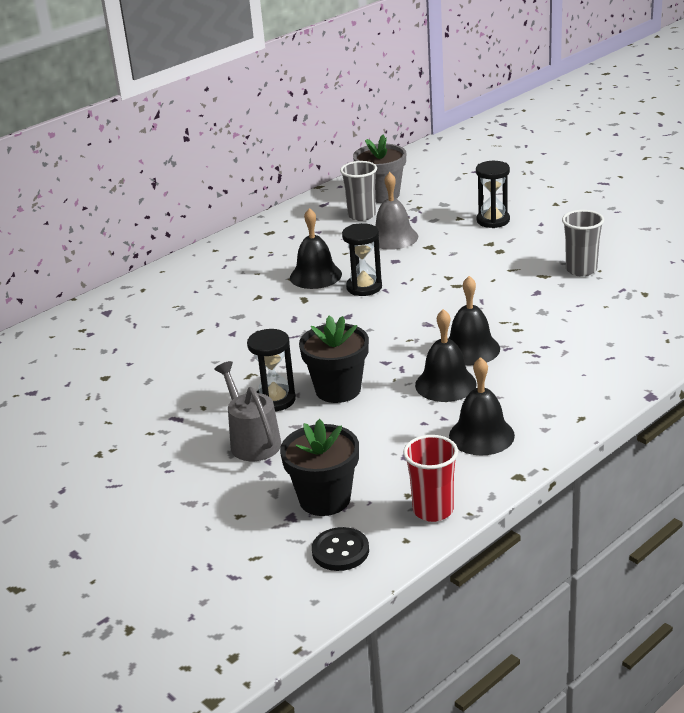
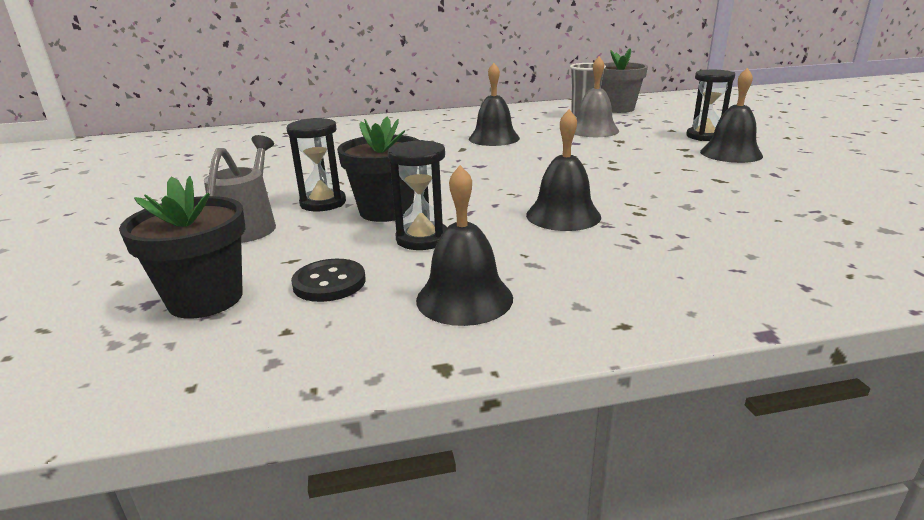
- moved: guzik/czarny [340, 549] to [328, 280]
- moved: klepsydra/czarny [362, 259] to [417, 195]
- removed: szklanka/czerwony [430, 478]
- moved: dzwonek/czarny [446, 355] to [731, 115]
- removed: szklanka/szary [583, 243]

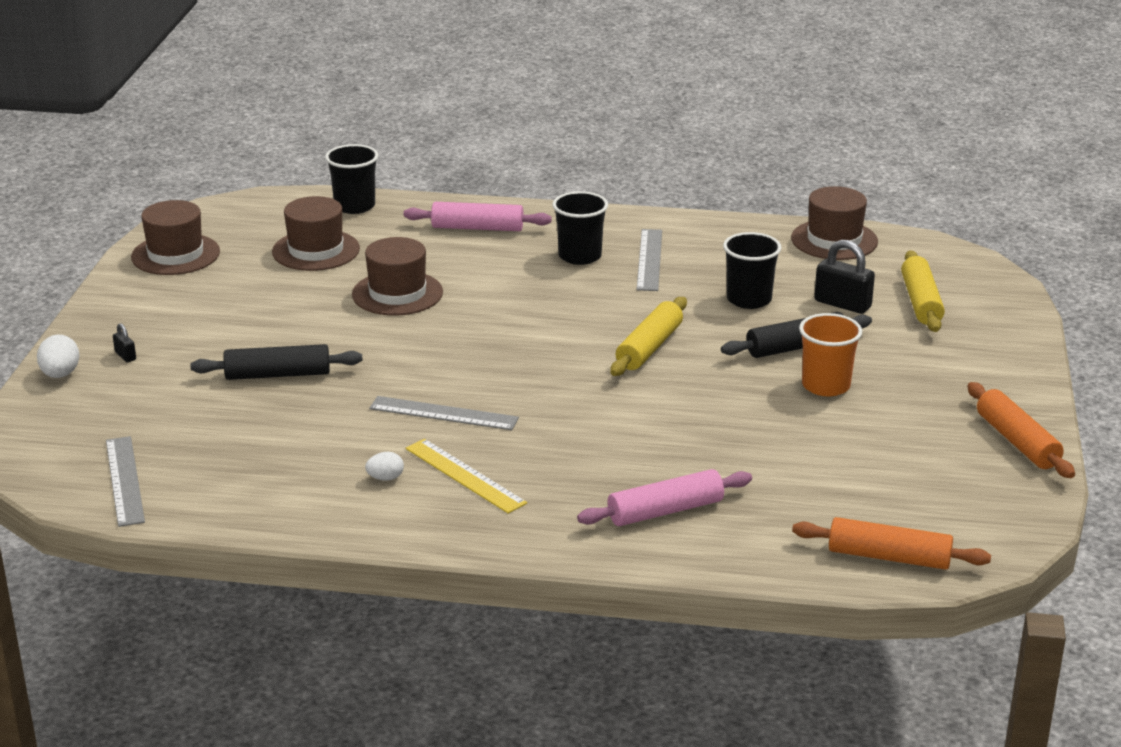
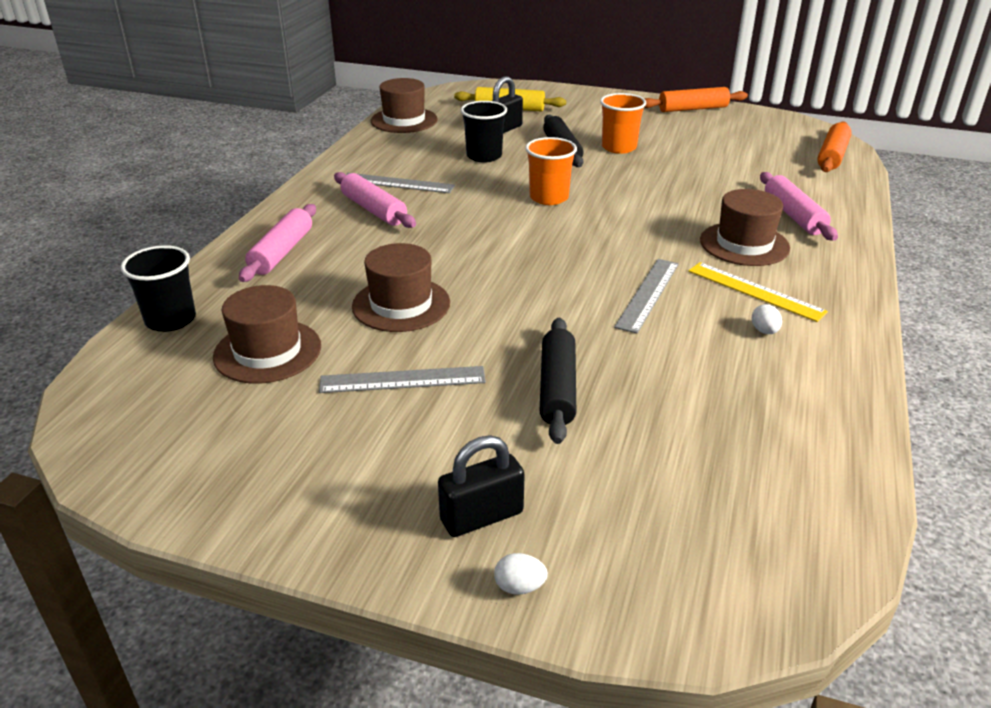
- resized: jajko/biały [58, 356] = [521, 573] x0.65
- moved: linijka/szary [125, 481] to [402, 379]
- resized: kłódka/czarny [124, 342] = [481, 486] x2.04
- moved: kapelusz/brązowy [175, 237] to [745, 227]
- turned: linijka/żółty [466, 476] = [758, 292] 75 degrees clockwise
- replaced: szklanka/czarny [580, 228] to wałek do ciasta/różowy [375, 200]
- replaced: wałek do ciasta/żółty [648, 336] to szklanka/pomarańczowy [551, 171]

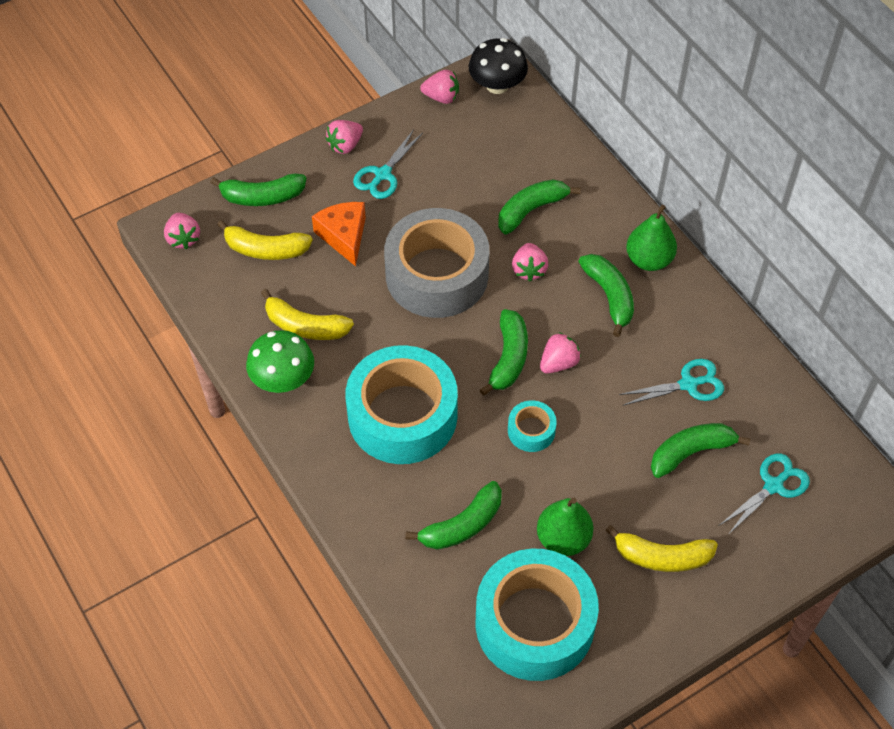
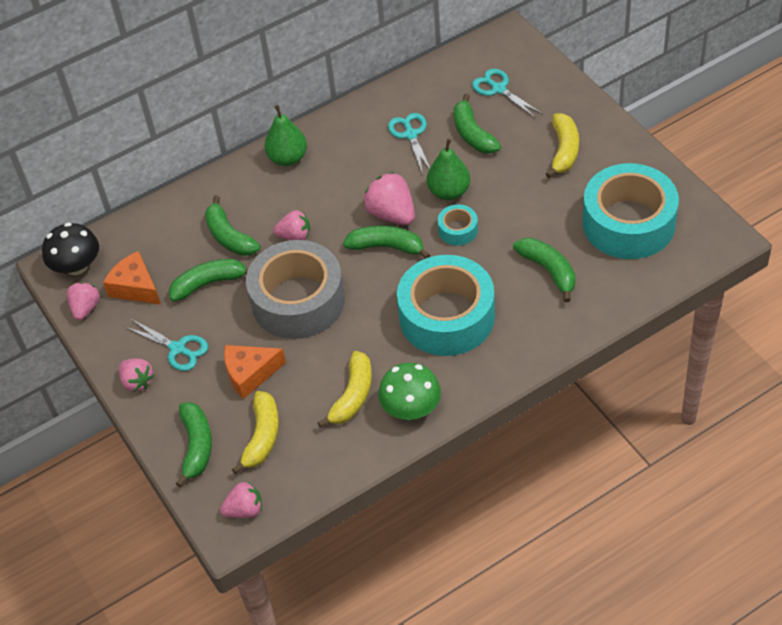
- moved: gruszka/zielony [565, 527] to [448, 169]
- resized: truskawka/różowy [560, 353] = [389, 198] x1.53
- moved: banan/zielony [606, 295] to [208, 280]
- added: ser/pomarańczowy [132, 277]

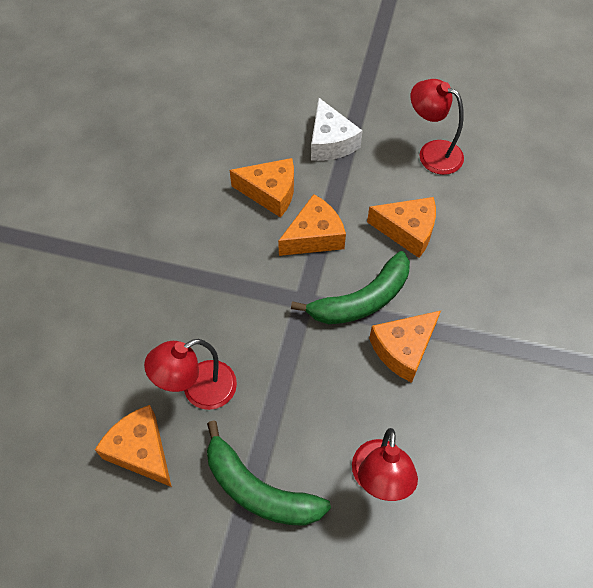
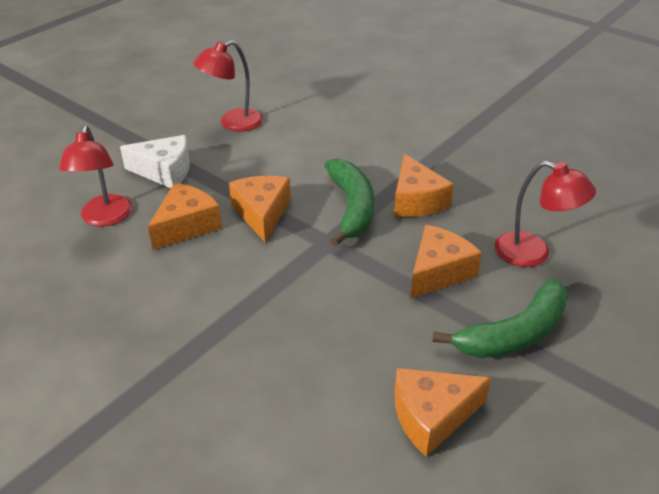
- moved: lampka/czerwony [190, 374] to [96, 175]
- moved: ser/pomarańczowy [401, 227] to [446, 261]

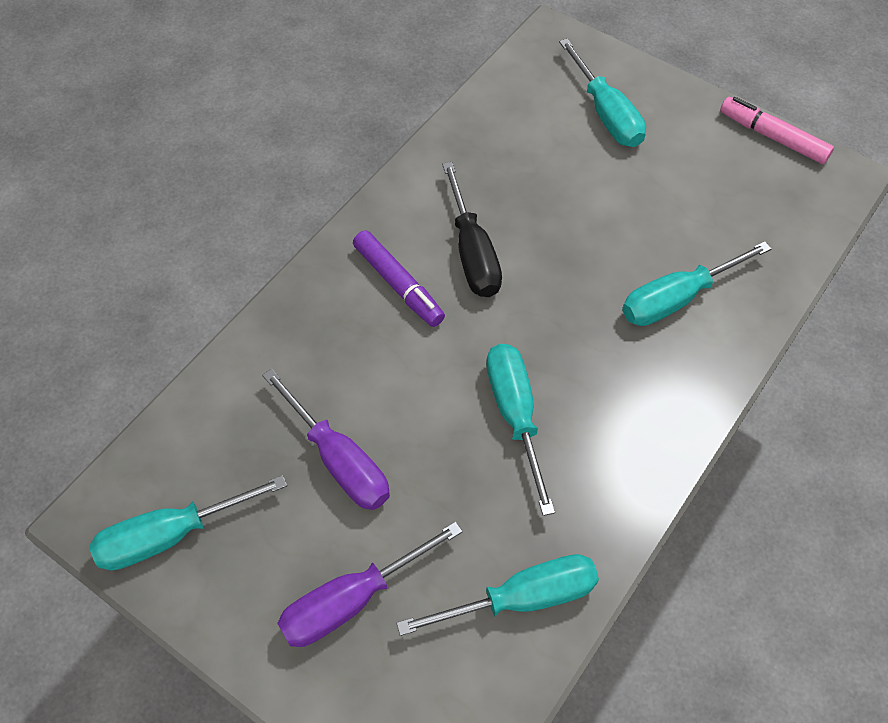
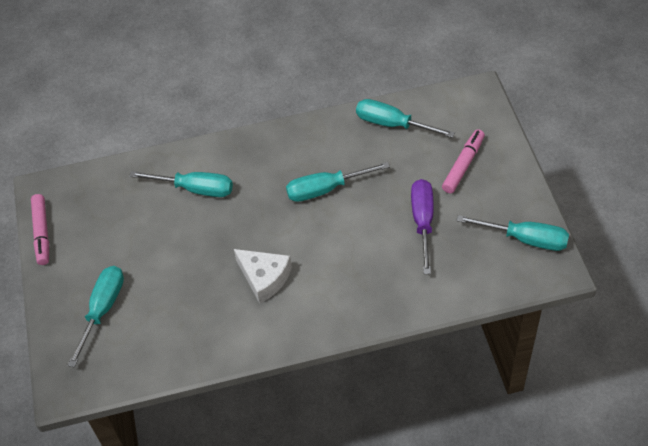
- replaced: śrubokręt/fioletowy [369, 584] to flamaster/różowy [463, 161]
- removed: flamaster/fioletowy [399, 278]
- replaced: śrubokręt/czarny [472, 229] to ser/biały [263, 276]
- turned: śrubokręt/turkusowy [520, 430] = [338, 182] 45 degrees clockwise

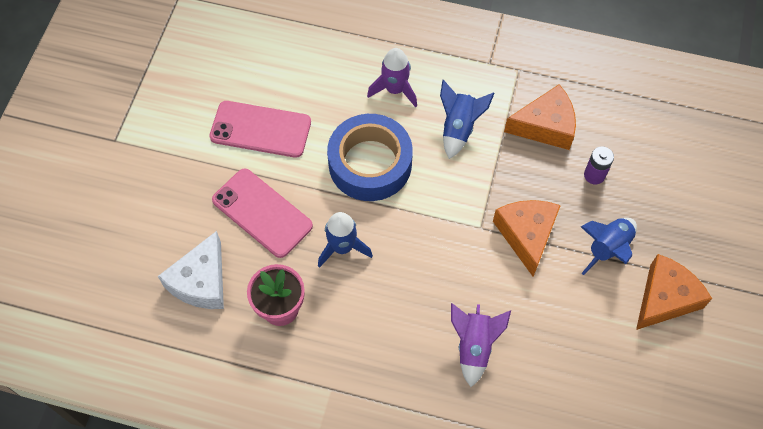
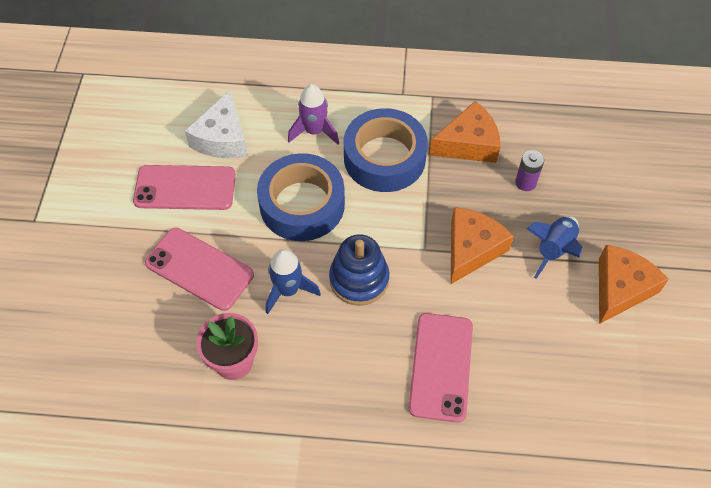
- moved: ser/biały [191, 270] to [216, 123]
- replaced: rakieta/niebieski [467, 119] to taśma klejąca/niebieski [386, 150]
- replaced: rakieta/fioletowy [481, 345] to telefon/różowy [441, 368]
- turned: ser/pomarańczowy [527, 238] = [482, 245] 45 degrees clockwise
- added: zabawka nakładanka/niebieski [359, 270]

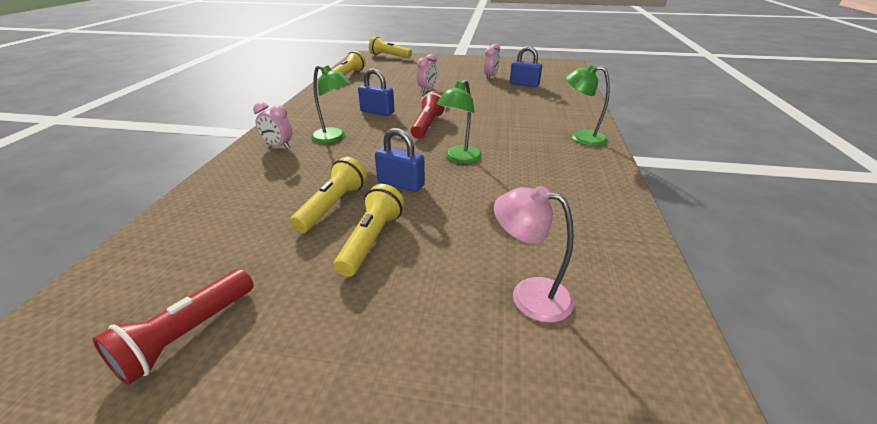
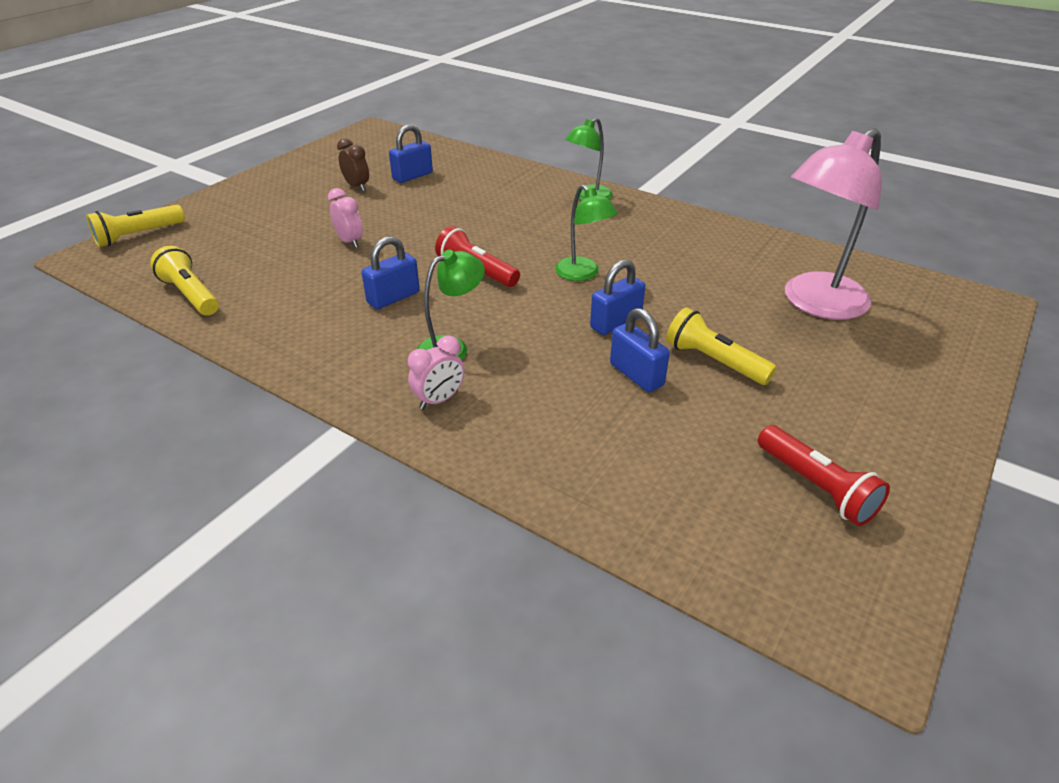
- replaced: latarka/żółty [328, 195] to kłódka/niebieski [640, 350]
- recoloured: budzik/różowy [492, 61] to budzik/brązowy [353, 164]
- resized: lampka/różowy [534, 254] = [833, 224] x1.78

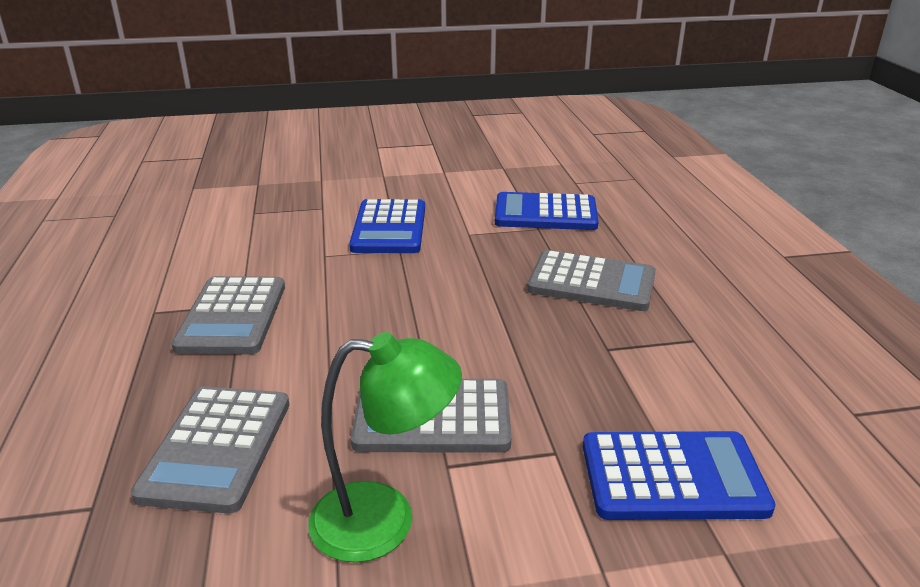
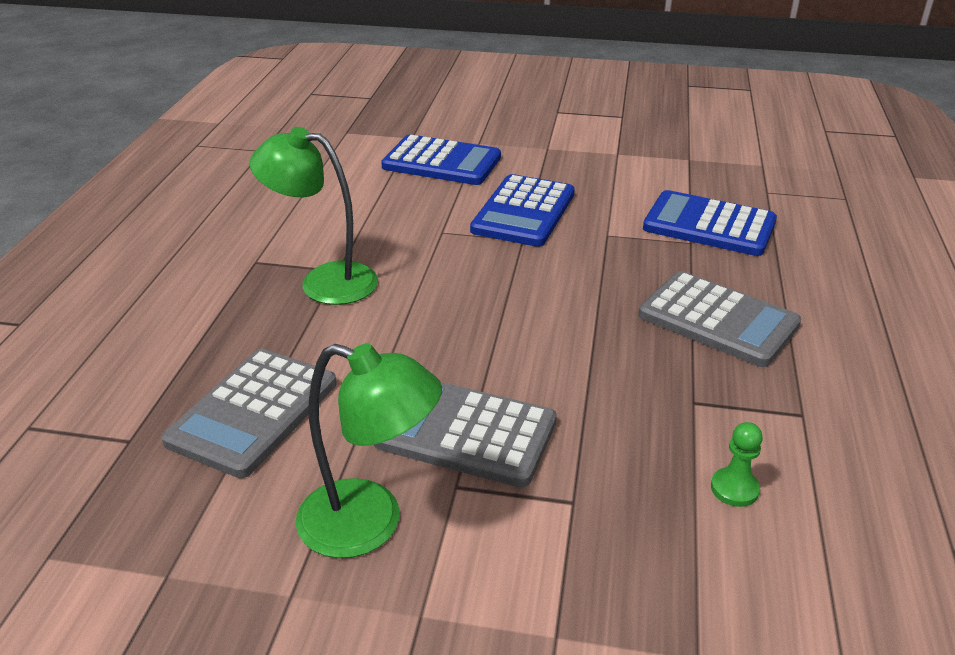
- replaced: kalkulator/szary [228, 315] to lampka/zielony [313, 216]
- moved: kalkulator/niebieski [679, 475] to [441, 159]
- added: pionek/zielony [737, 464]

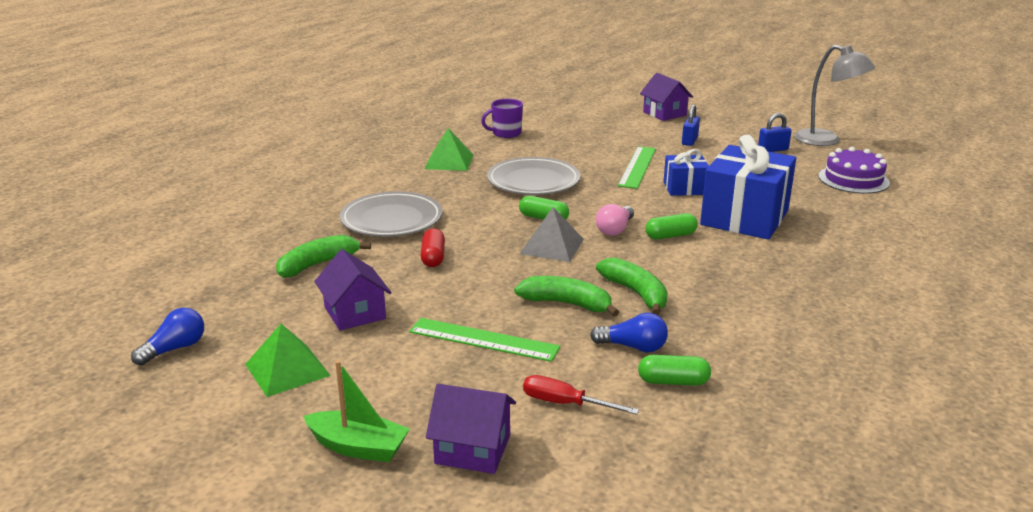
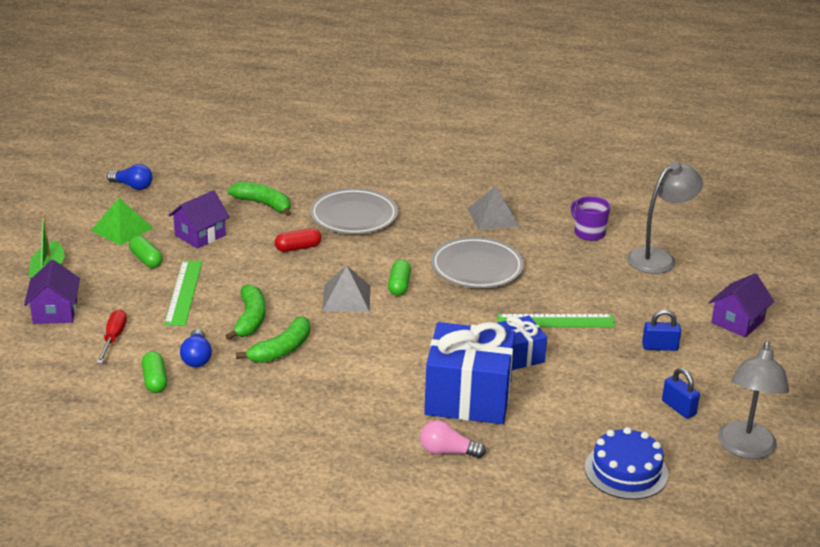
- recoloured: piramida/zielony [449, 149] to piramida/szary [494, 208]
- moved: żarówka/różowy [615, 220] to [453, 439]
- moved: kapsułka/zielony [671, 226] to [146, 252]
- recoloured: tort/fioletowy [854, 170] to tort/niebieski [626, 463]
- added: lampka/szary [665, 218]

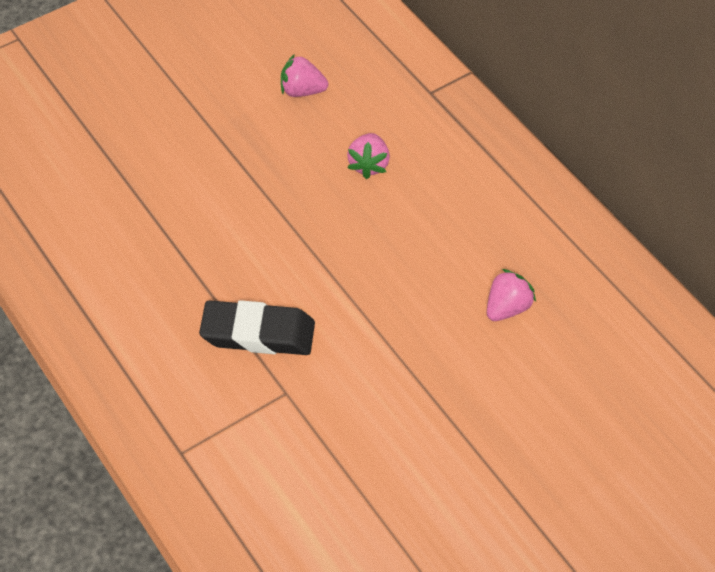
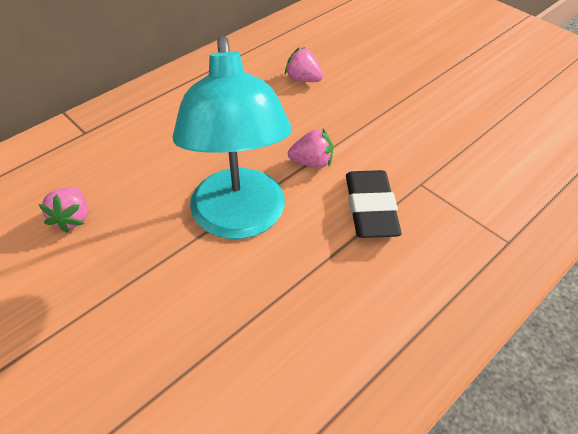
- moved: truskawka/różowy [368, 156] to [310, 148]
- added: lampka/turkusowy [232, 137]

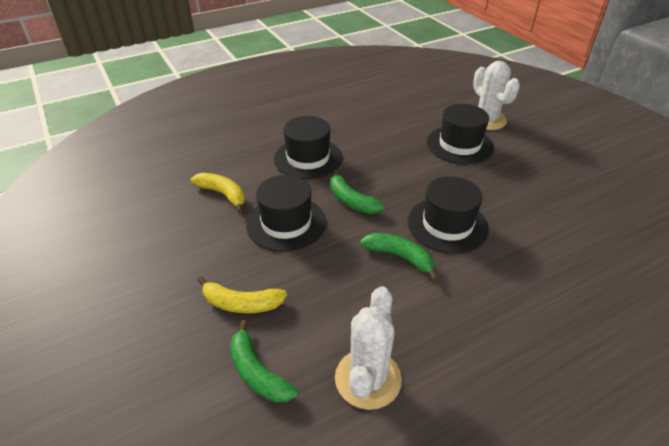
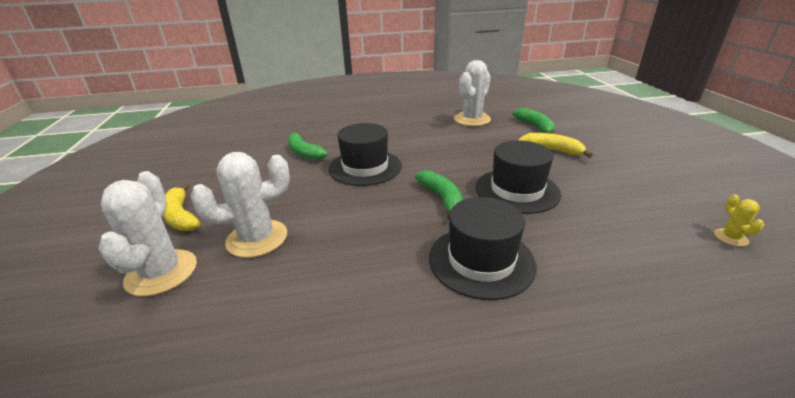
- moved: banan/żółty [218, 193] to [181, 207]
- moved: banan/zielony [399, 257] to [308, 146]
- replaced: kapelusz/czarny [460, 134] to kaktus/biały [240, 205]
- added: kaktus/żółty [739, 221]

